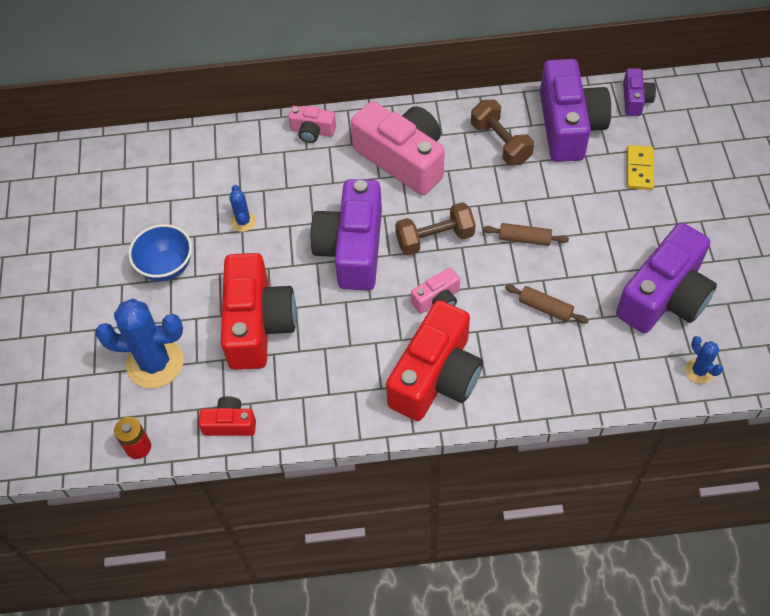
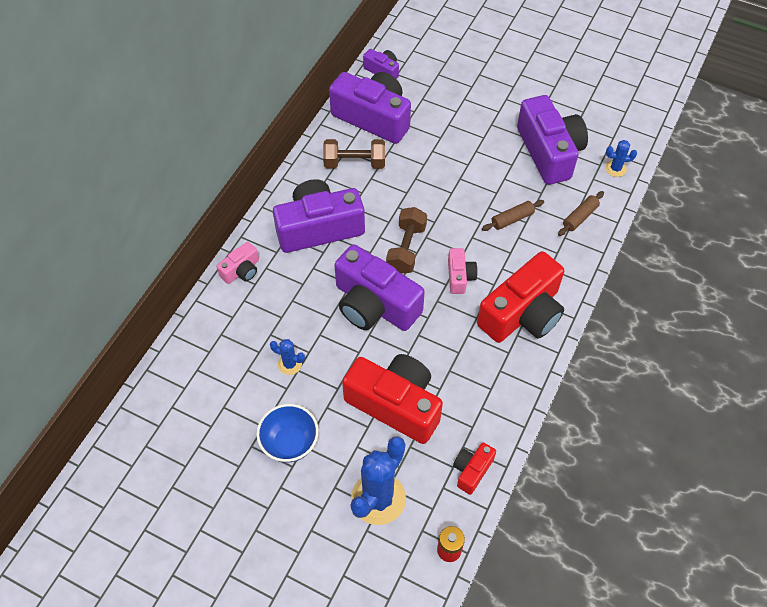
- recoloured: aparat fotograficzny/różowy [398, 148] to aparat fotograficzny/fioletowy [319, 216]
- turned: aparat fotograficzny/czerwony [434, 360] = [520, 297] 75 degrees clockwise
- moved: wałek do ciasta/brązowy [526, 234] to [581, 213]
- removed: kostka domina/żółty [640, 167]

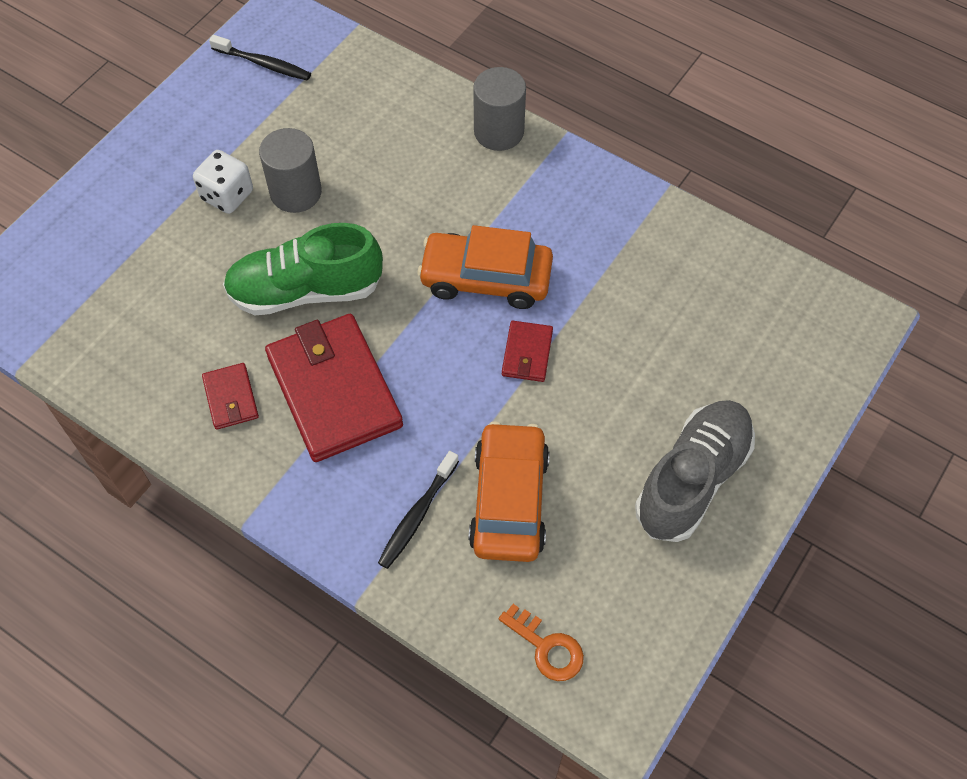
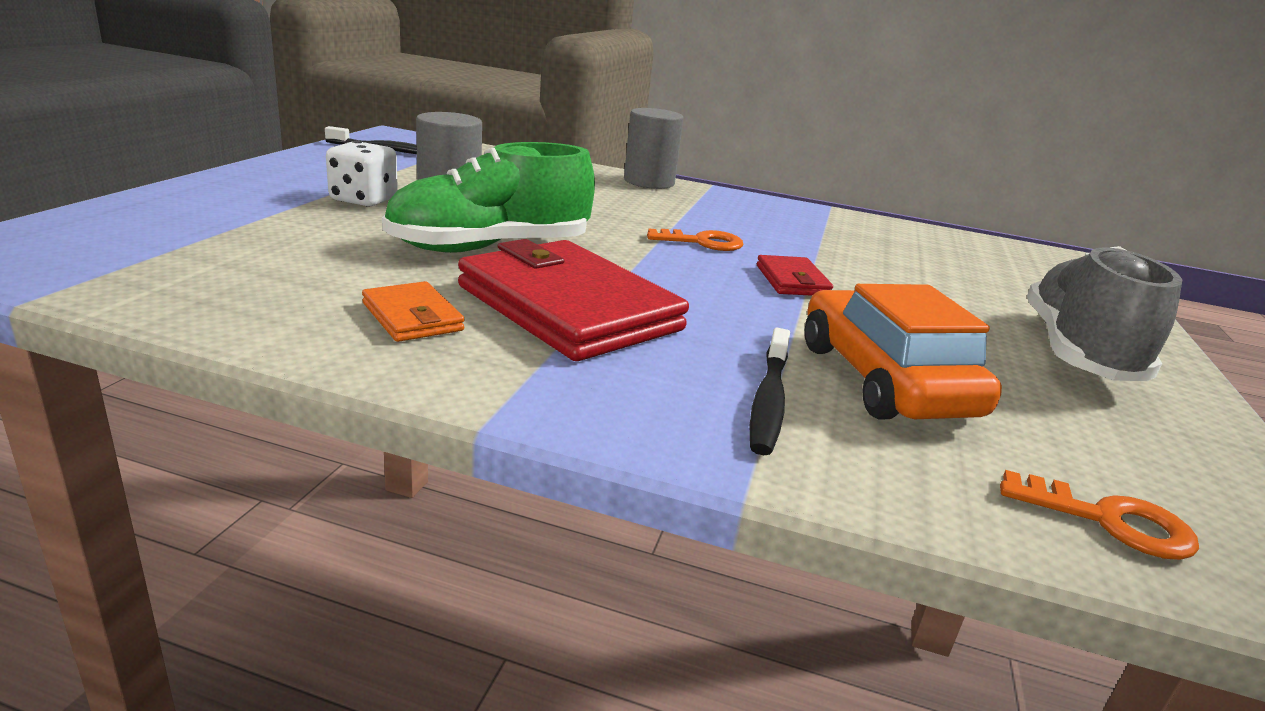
- recoloured: portfel/czerwony [230, 396] to portfel/pomarańczowy [413, 311]
- replaced: samochód/pomarańczowy [485, 267] to klucz/pomarańczowy [695, 239]

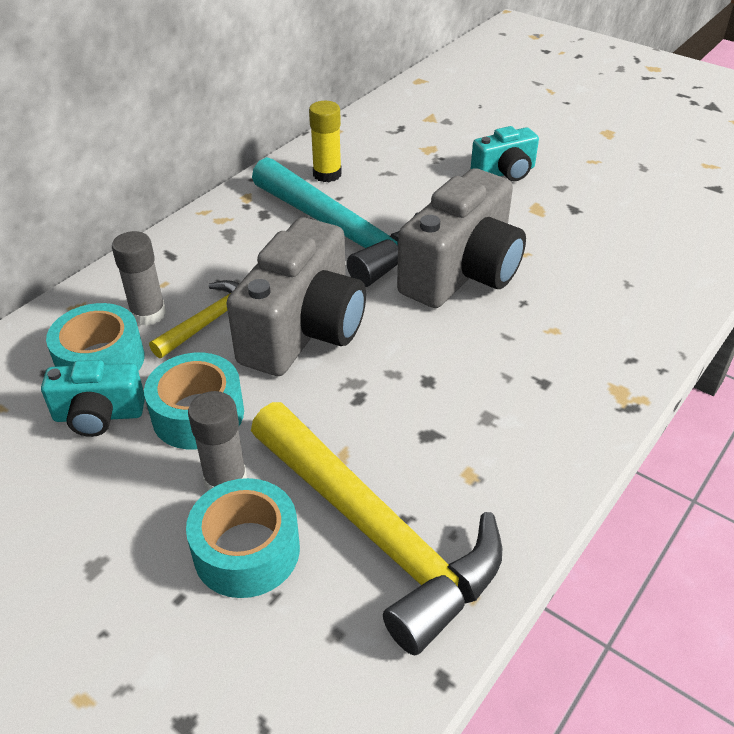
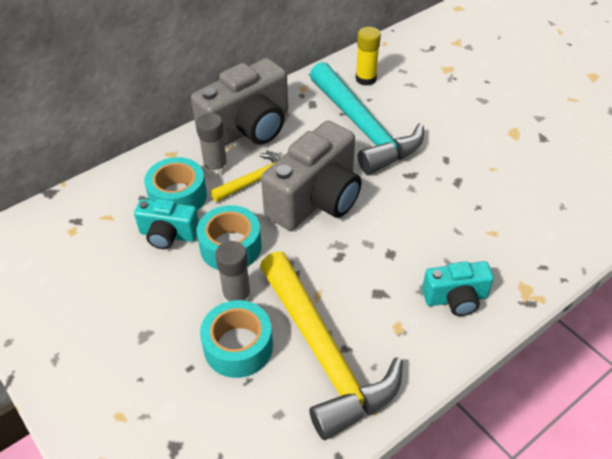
- moved: aparat fotograficzny/szary [461, 238] to [239, 102]
- moved: aparat fotograficzny/turkusowy [504, 153] to [458, 288]

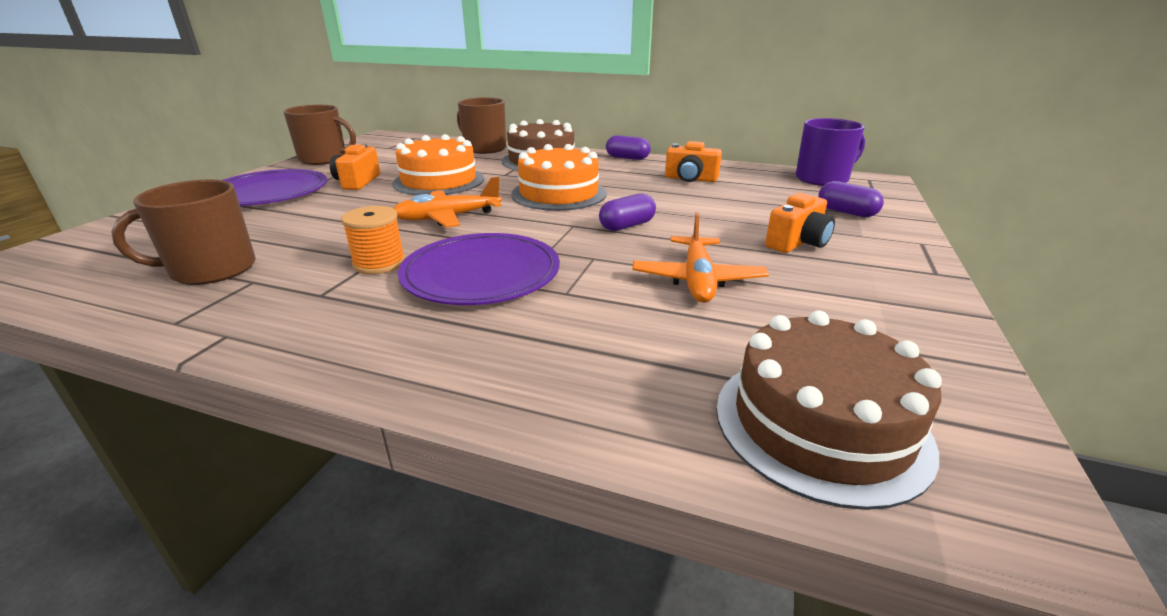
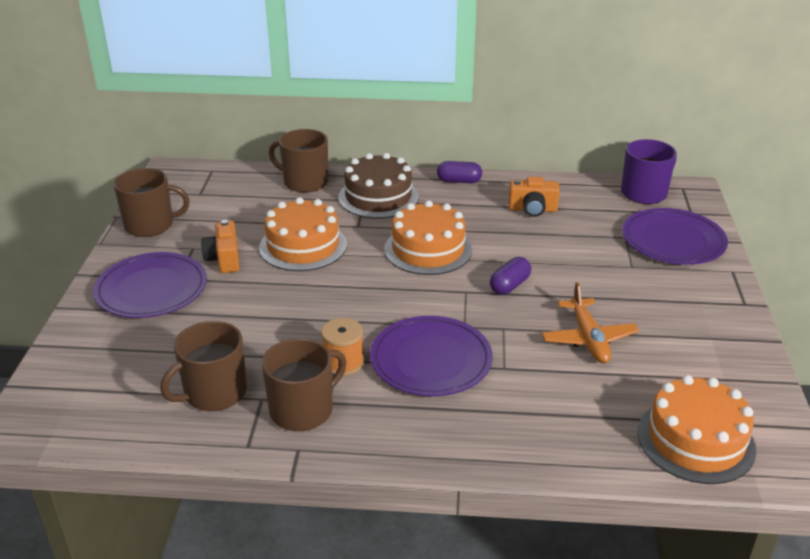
- removed: samolot/pomarańczowy [447, 202]
- recoloured: tort/brązowy [829, 410] to tort/pomarańczowy [697, 429]
- removed: aparat fotograficzny/pomarańczowy [800, 223]
- replaced: kapsułka/fioletowy [851, 199] to talerz/fioletowy [675, 236]
- added: kubek/brązowy [304, 384]

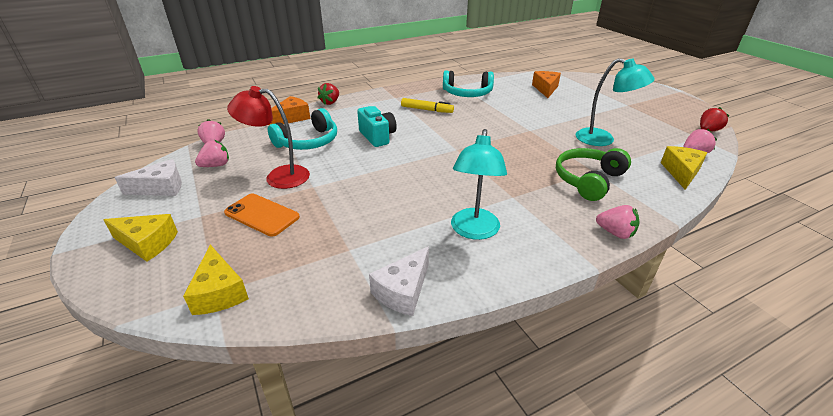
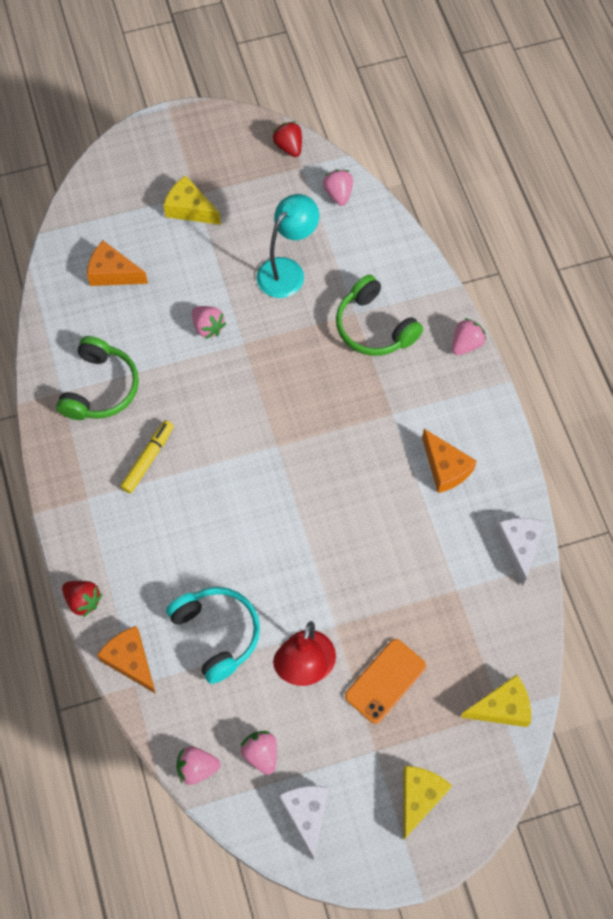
- removed: aparat fotograficzny/turkusowy [377, 126]
- turned: ser/biały [399, 281] = [520, 552] 135 degrees counterclockwise
- recoloured: słuchawki/turkusowy [468, 83] to słuchawki/zielony [97, 378]
- replaced: lampka/turkusowy [479, 184] to ser/pomarańczowy [449, 461]
- moved: ser/żółty [684, 168] to [192, 200]
- added: truskawka/różowy [209, 322]

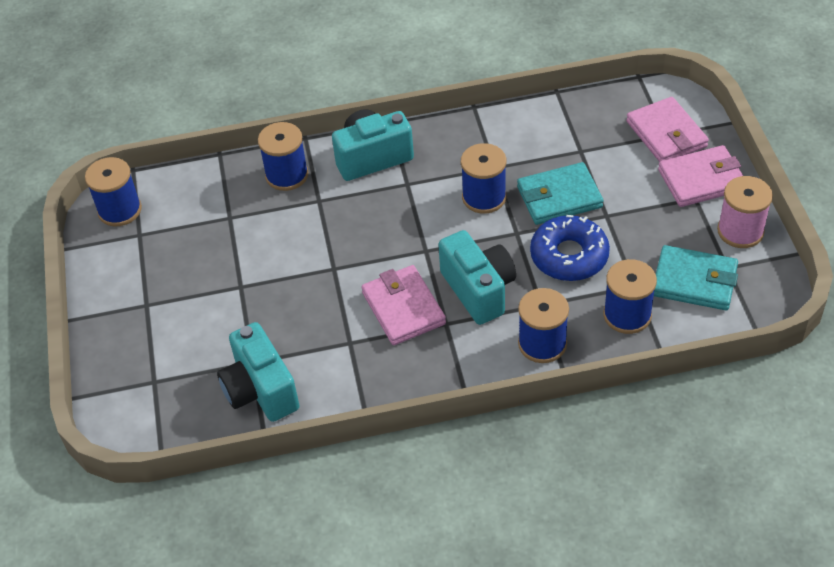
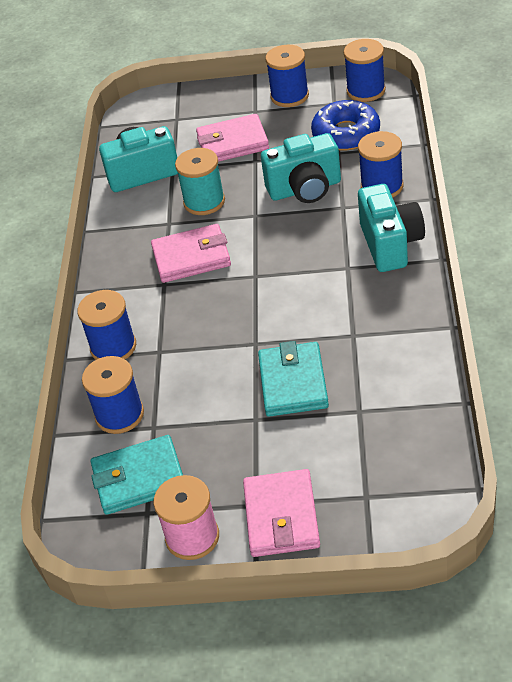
- moved: aparat fotograficzny/turkusowy [477, 277] to [301, 168]
- moved: szpulka/niebieski [484, 178] to [287, 76]
- moved: donut/niebieski [570, 248] to [345, 125]
- moved: portfel/różowy [667, 129] to [232, 138]
- turned: portfel/turkusowy [696, 277] = [137, 475] 45 degrees clockwise
- added: szpulka/turkusowy [200, 181]

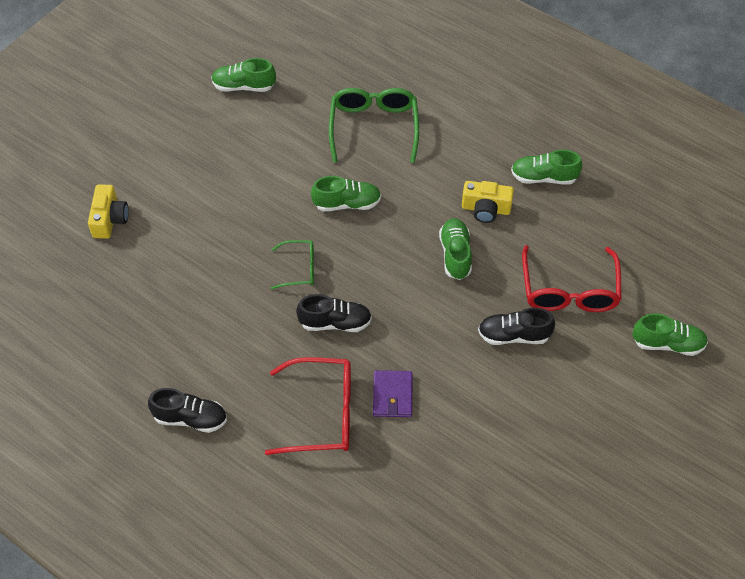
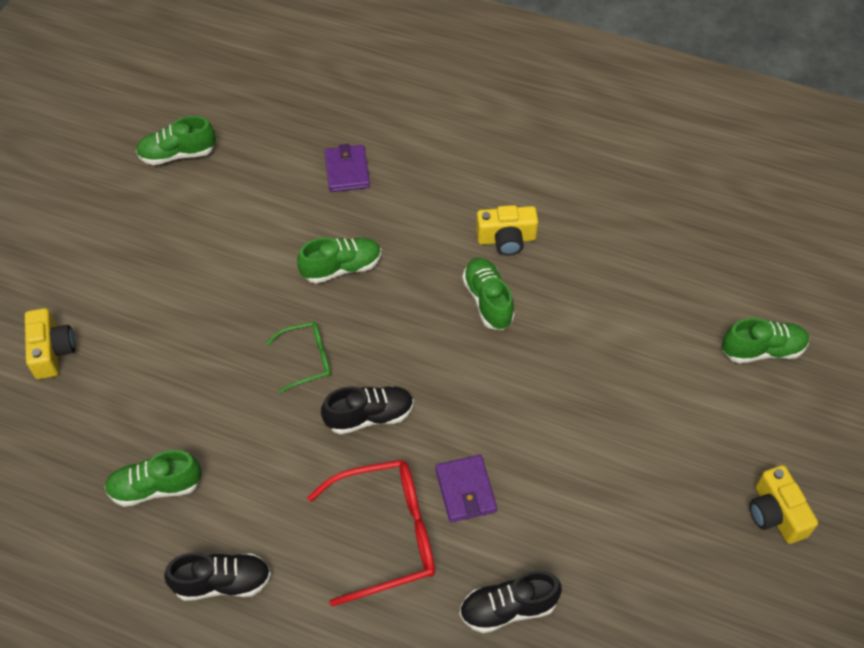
- replaced: okulary/zielony [374, 125] to portfel/fioletowy [347, 168]
- moved: but/czarny [516, 326] to [511, 601]
- moved: but/zielony [546, 167] to [153, 478]
- removed: okulary/czerwony [572, 278]
- added: aparat fotograficzny/żółty [783, 504]

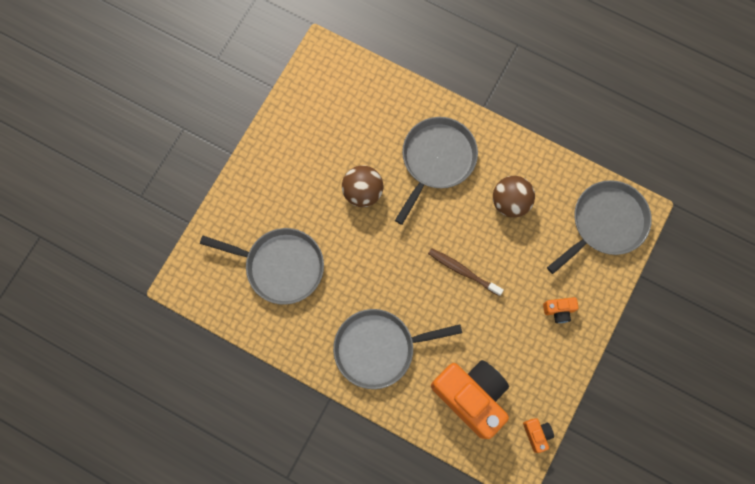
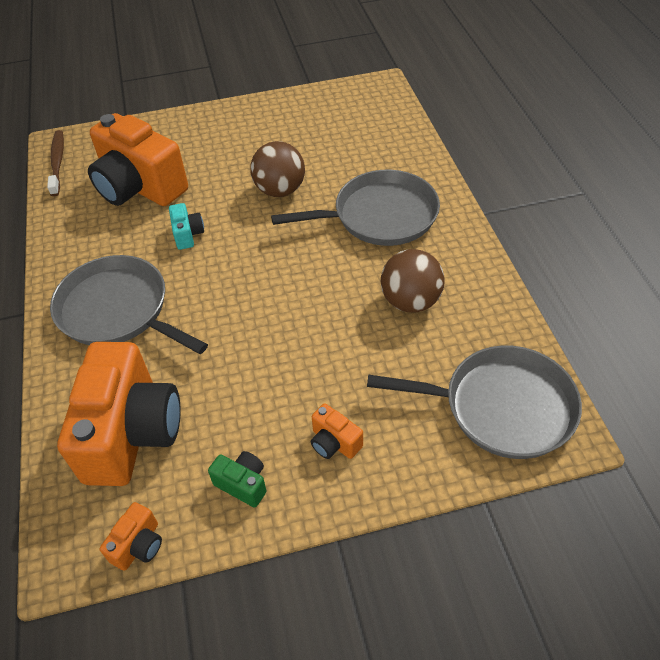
- replaced: patelnia/szary [262, 266] to aparat fotograficzny/pomarańczowy [138, 159]
- moved: szczoteczka do zębów/brązowy [466, 272] to [55, 163]
- added: aparat fotograficzny/turkusowy [186, 226]
- added: aparat fotograficzny/zielony [237, 479]

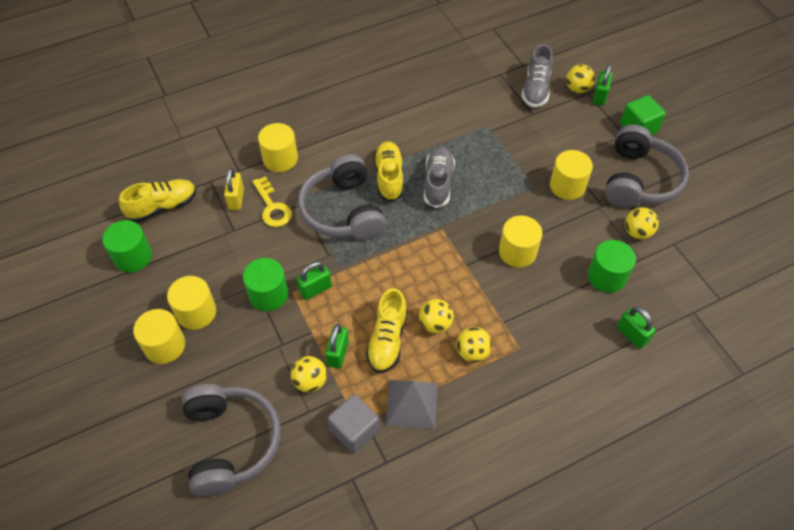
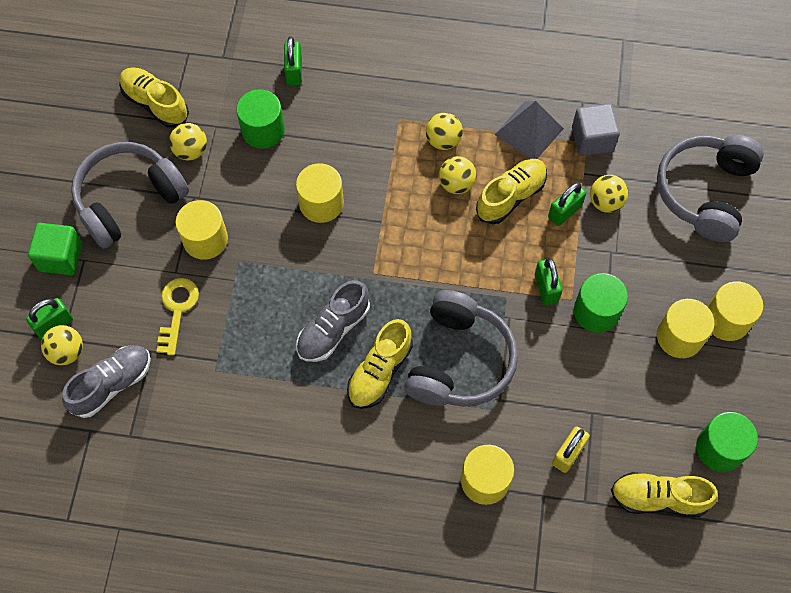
- moved: klucz/żółty [272, 201] to [177, 317]
- turned: kłódka/zielony [314, 281] = [548, 281] 75 degrees clockwise
- added: but/żółty [154, 97]

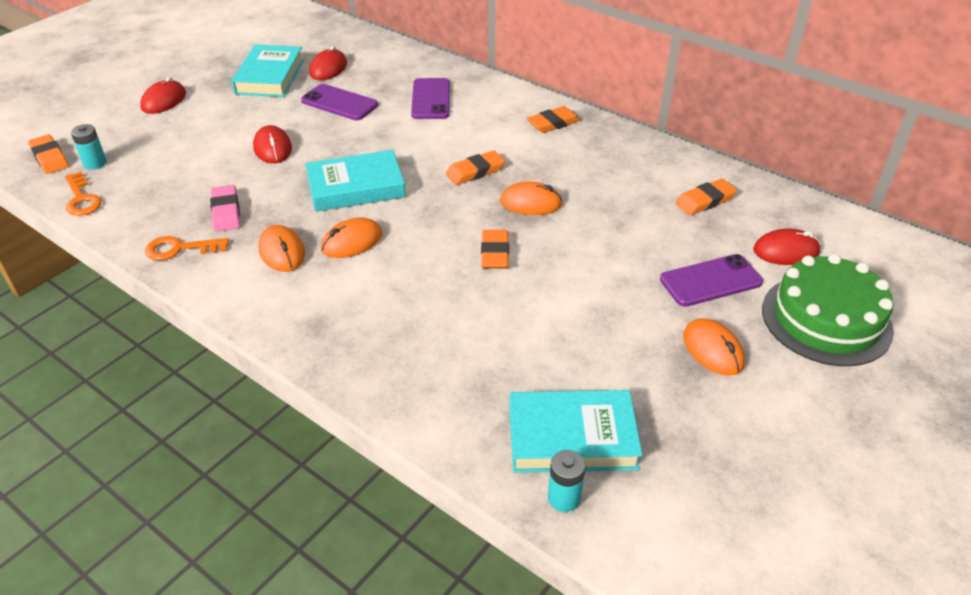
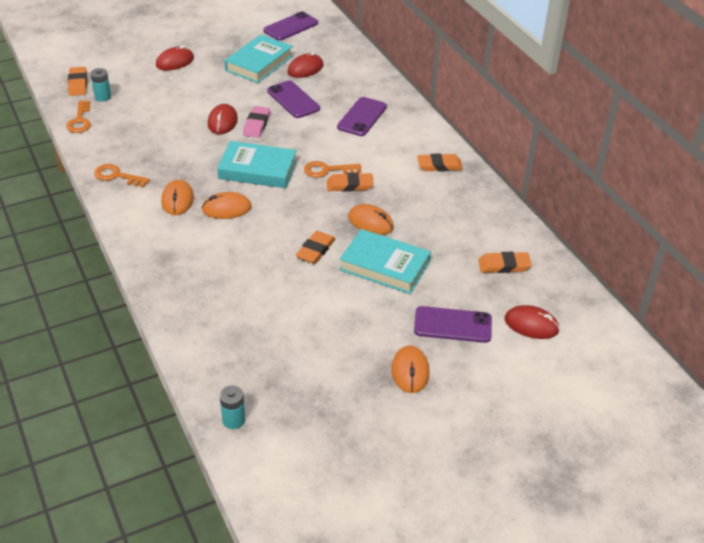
- moved: gumka do mazania/różowy [225, 208] to [256, 122]
- moved: książka/turkusowy [576, 431] to [385, 261]
- removed: tort/zielony [828, 310]
- added: telefon/fioletowy [290, 26]
- added: klucz/pomarańczowy [332, 169]

